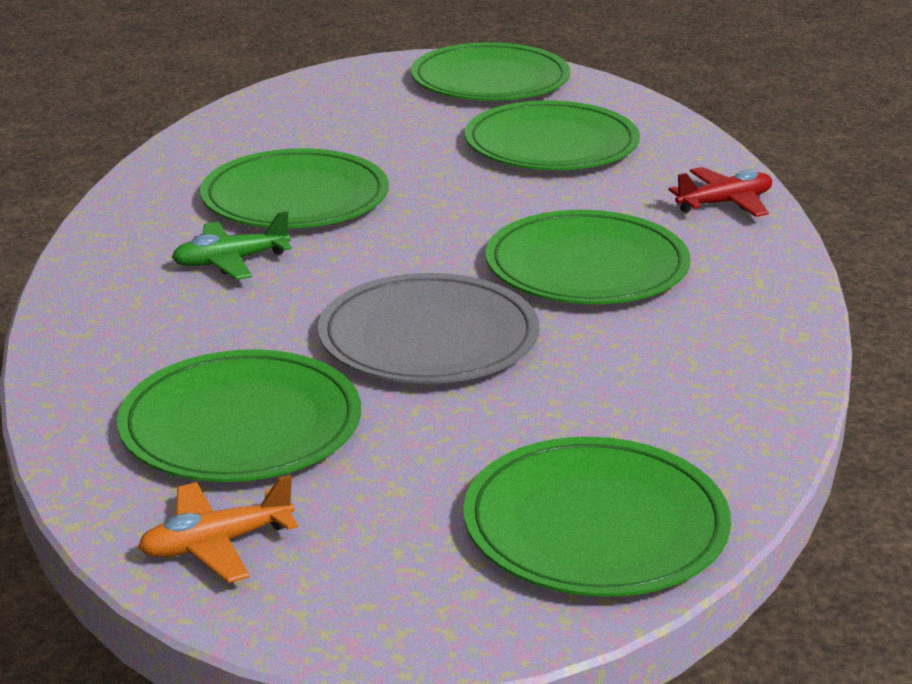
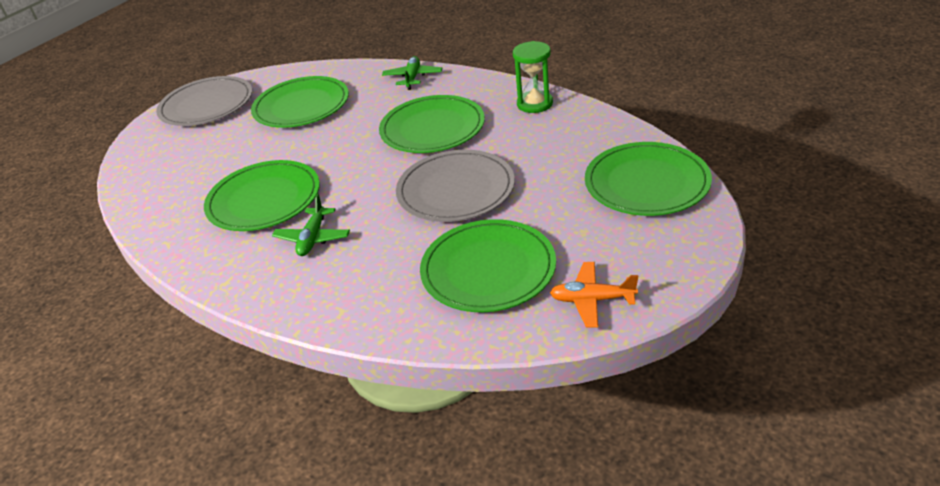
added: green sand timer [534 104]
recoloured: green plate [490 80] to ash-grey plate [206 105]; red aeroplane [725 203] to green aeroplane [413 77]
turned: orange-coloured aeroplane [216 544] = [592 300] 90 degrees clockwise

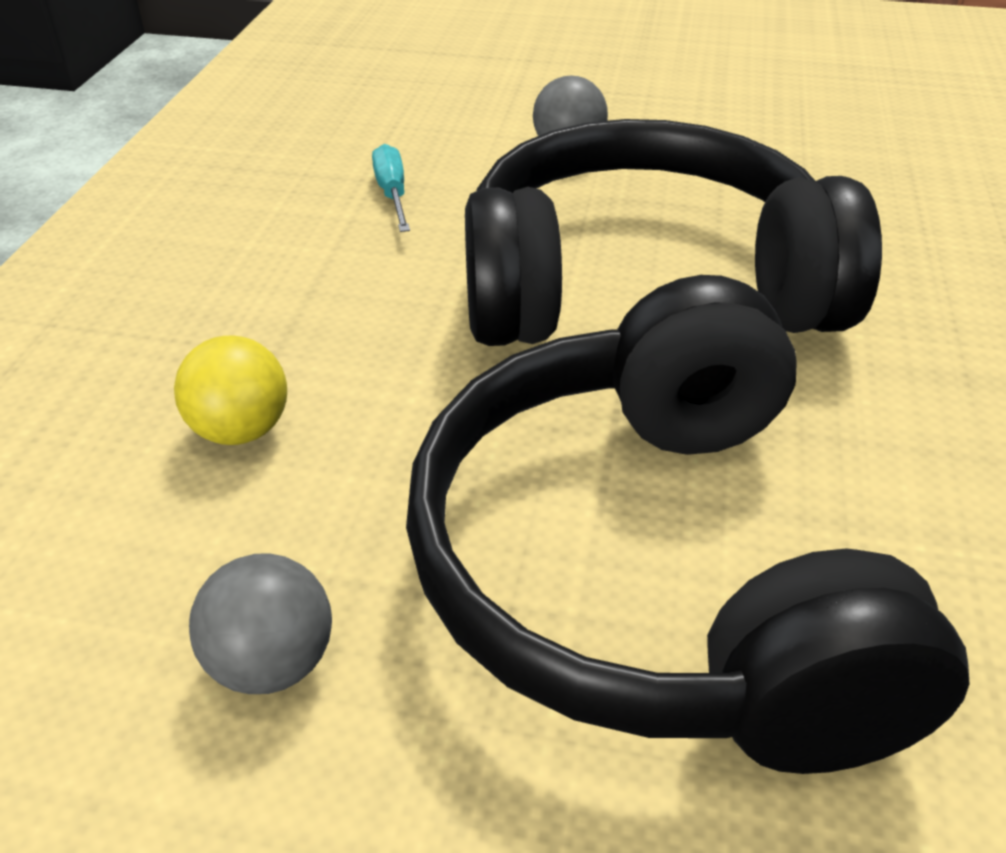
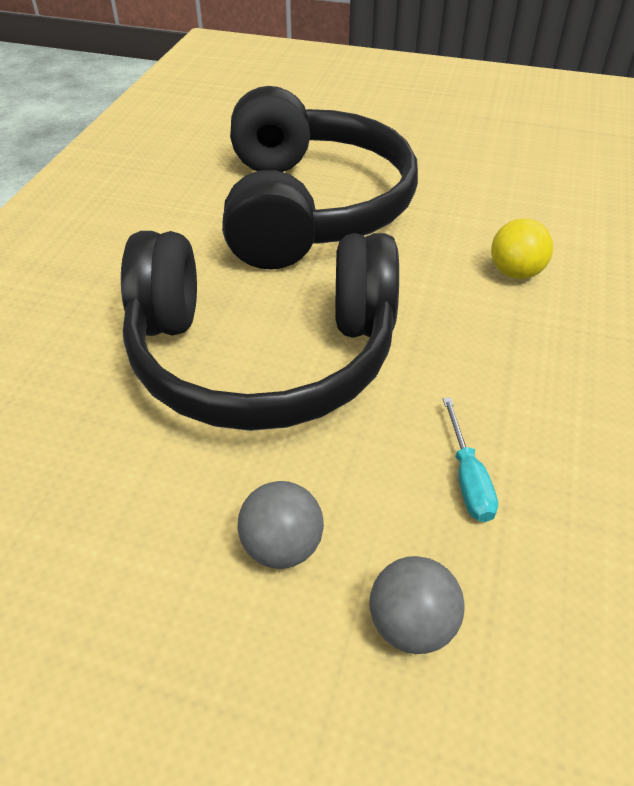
moved: ash-grey play ball [272 663] to [411 624]

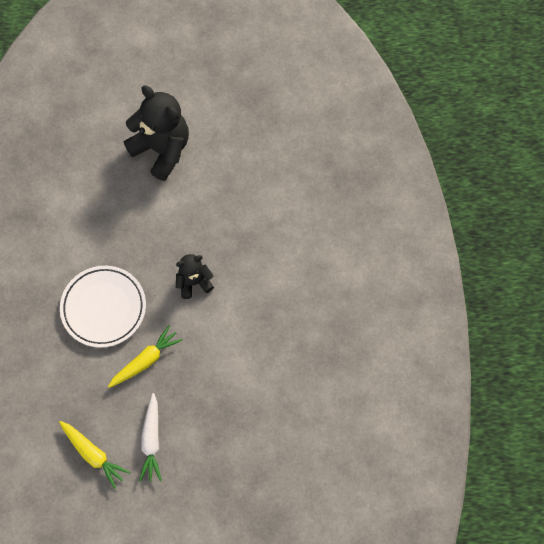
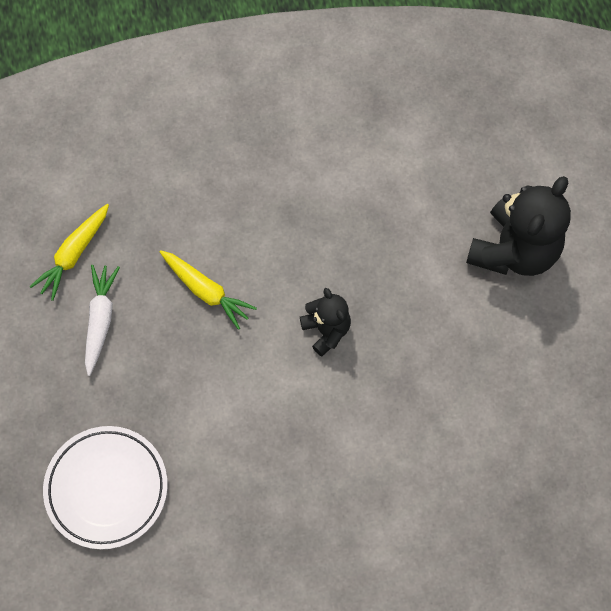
moved: pure white plate [104 308] to [107 488]
turned: pure white carrot [151 440] = [100 320] 105 degrees clockwise

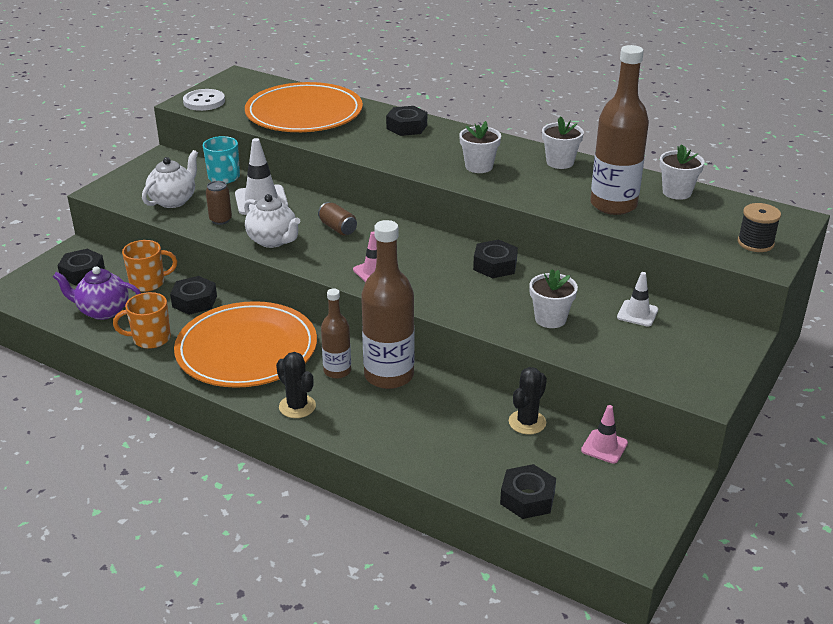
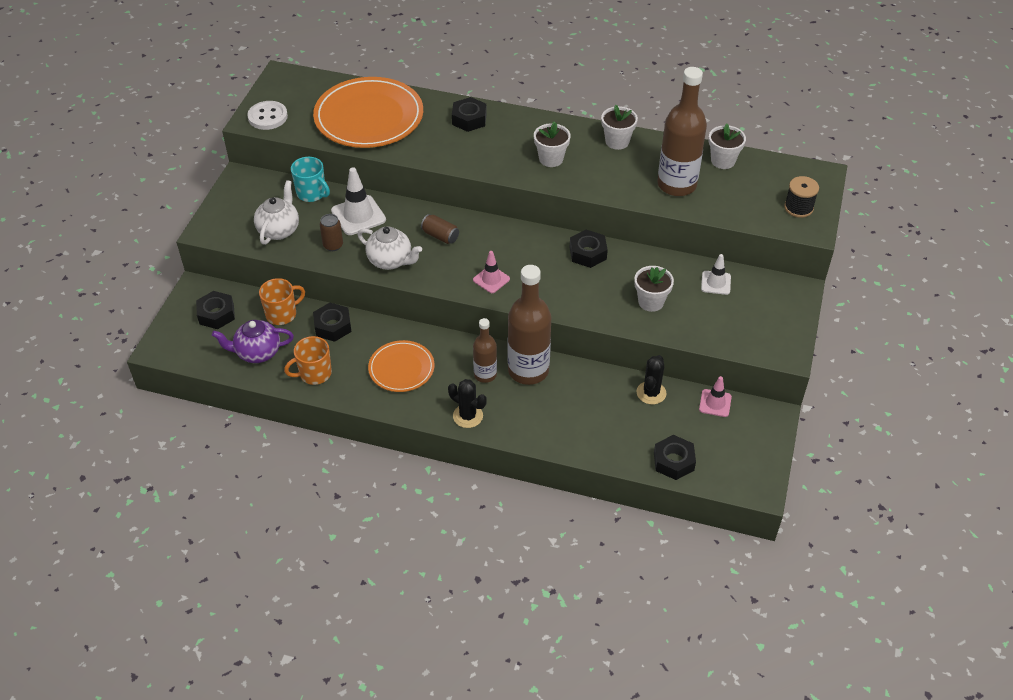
resized: orange-coloured plate [246 350] = [401 368] x0.55

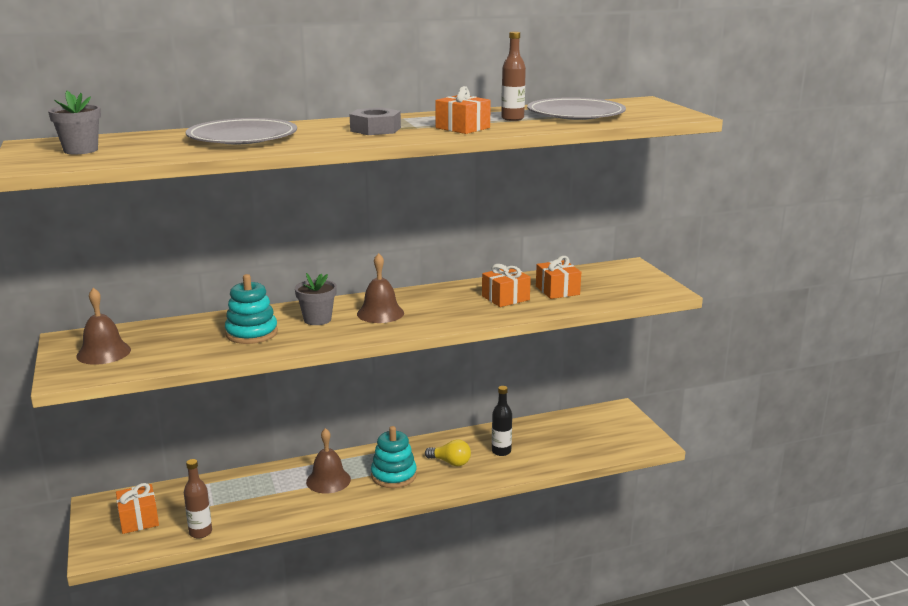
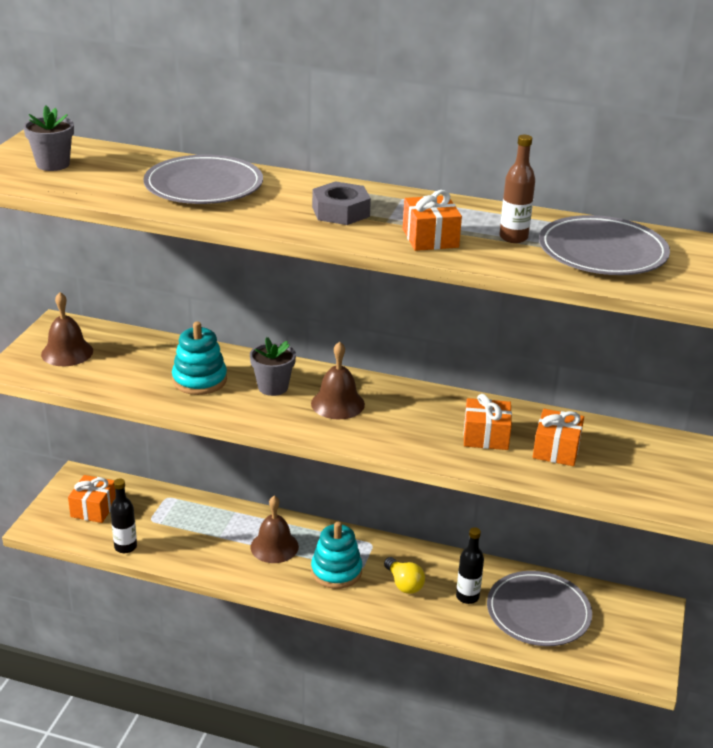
added: ash-grey plate [538 612]
recoloured: russet flask [200 532] to ebony flask [125 547]

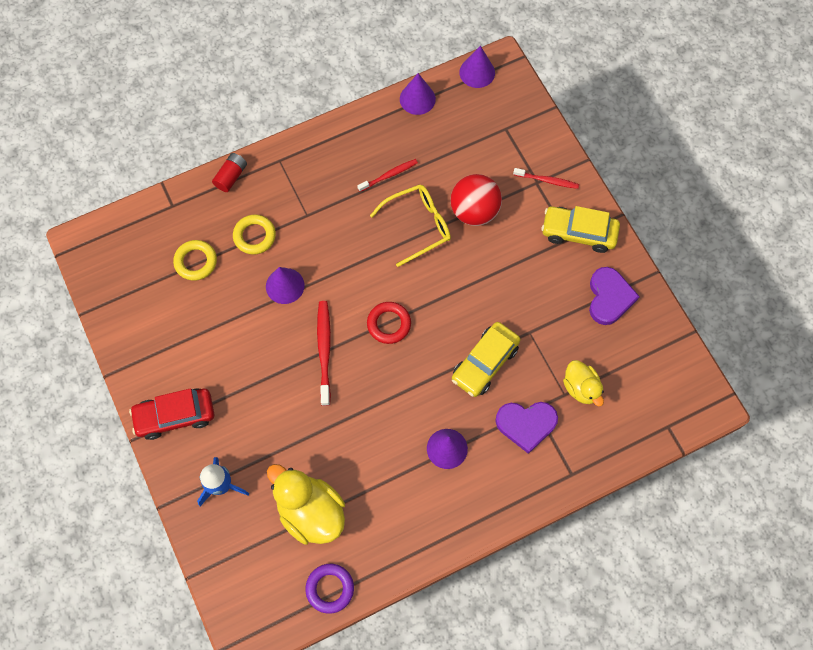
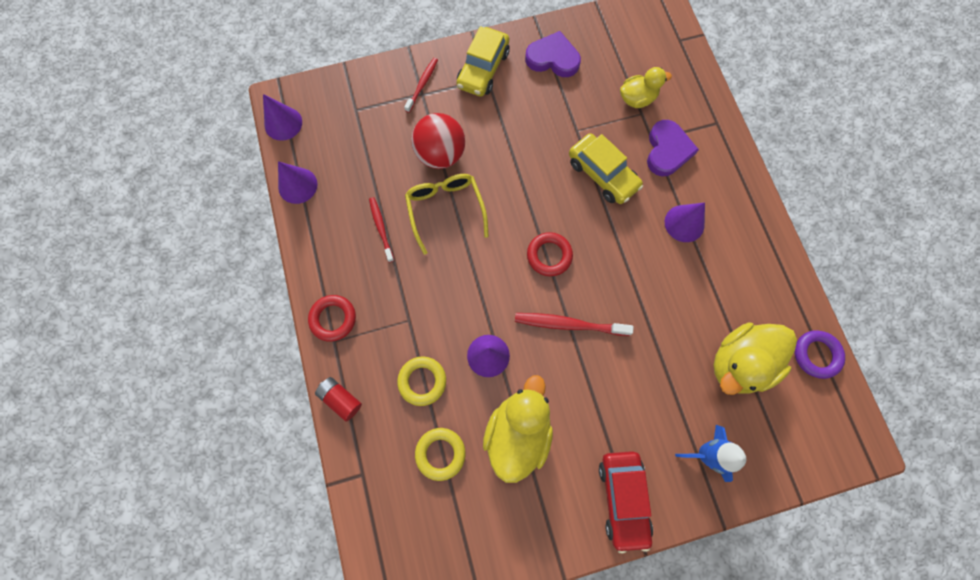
added: red torus [333 319]; golden duck [518 432]

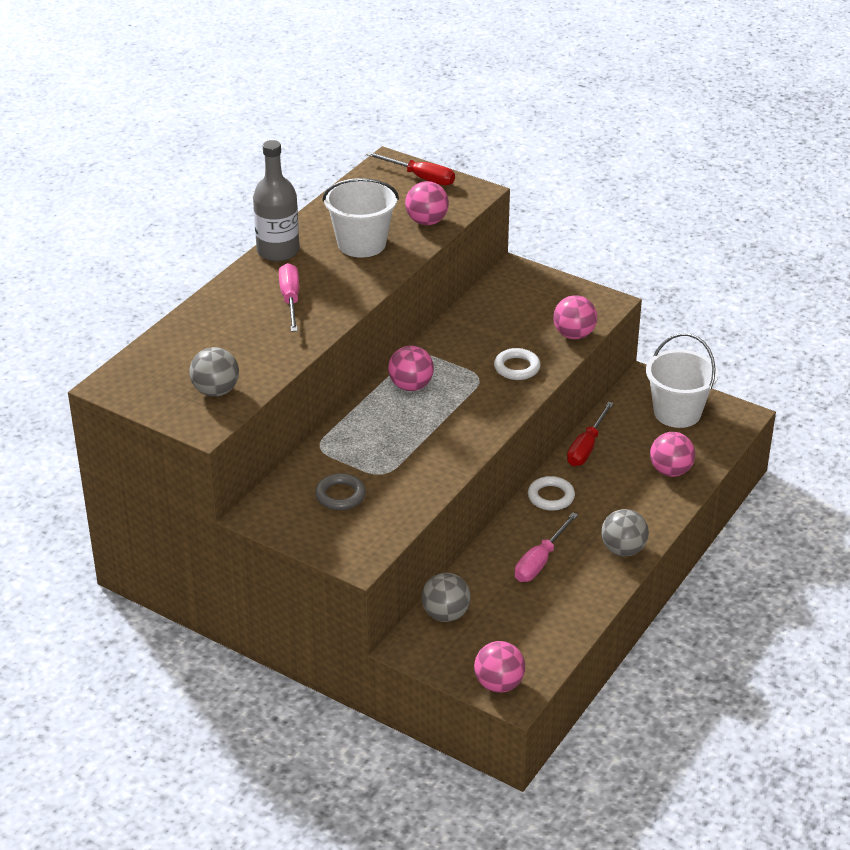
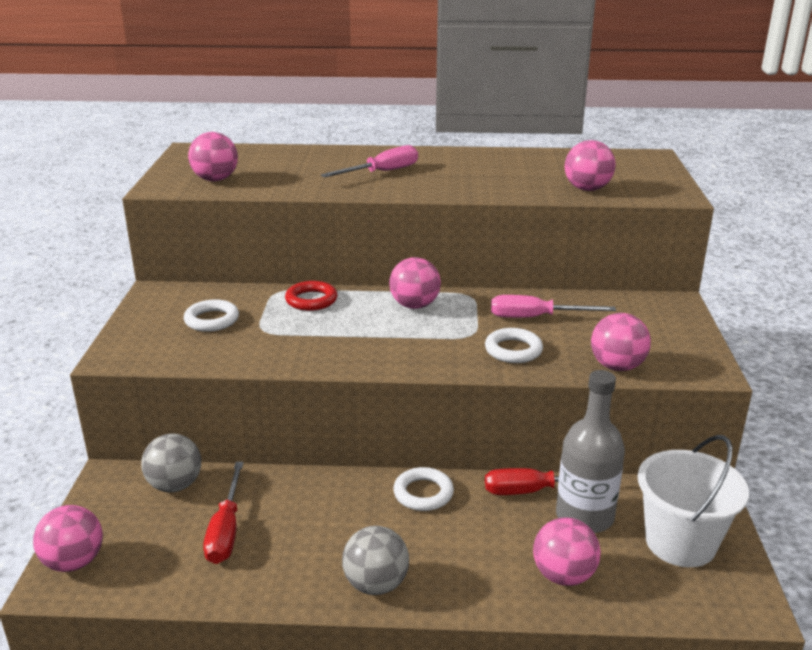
removed: pure white bucket [361 244]
added: red torus [311 300]
moved: red screwdriver [420 177] to [226 530]; pink screwdriver [540 561] to [536 317]; ash-grey flask [278 251] to [584 516]
recoloured: ash-grey torus [340 495] to pure white torus [212 320]; ash-grey play ball [216 391] to pink play ball [215 179]

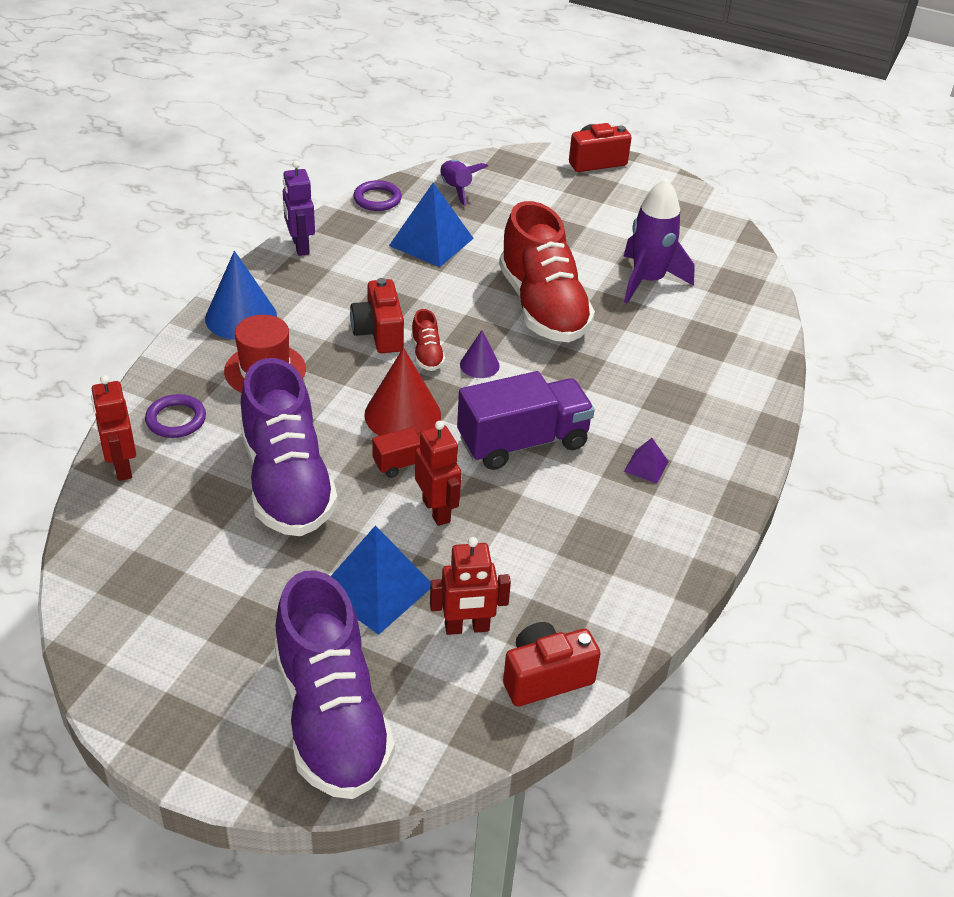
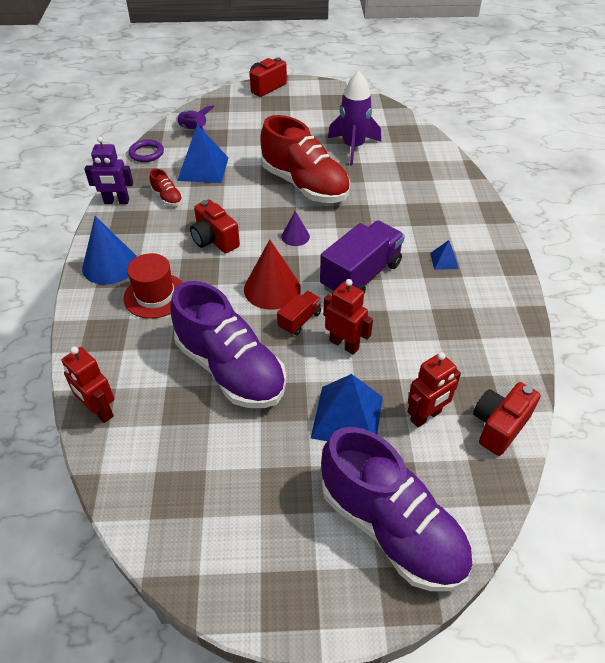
removed: violet torus [176 419]
moved: red sneaker [427 354] to [167 198]
recoloured: violet solid pyramid [646 466] to royal blue solid pyramid [444 260]
turned: violet toy robot [300 246] = [116 201] 45 degrees counterclockwise

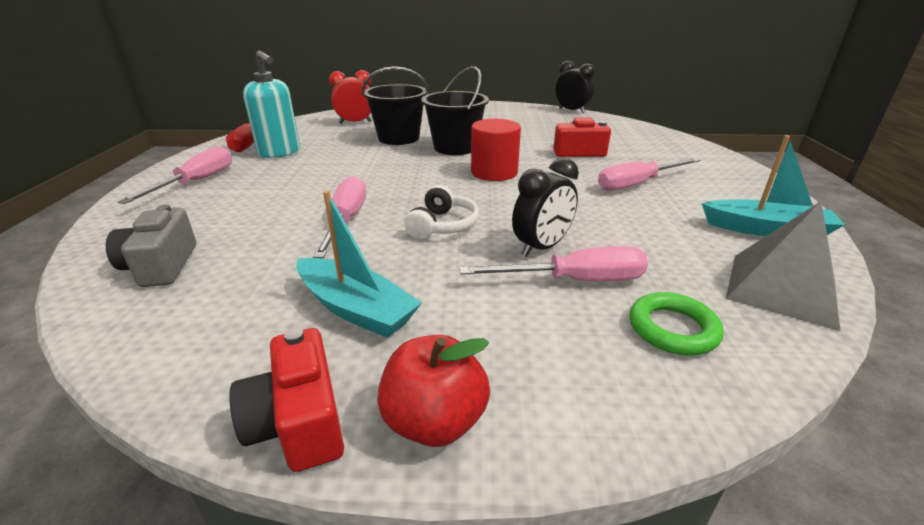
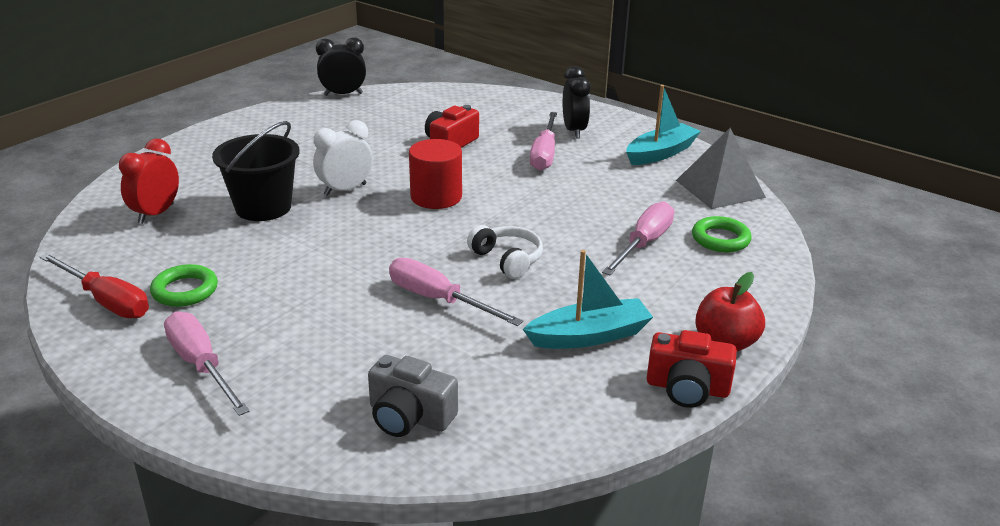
moved: ebony alarm clock [541 247] to [574 131]
replaced: aqua pump bottle [279 152] to green torus [185 290]; ebony bucket [455 147] to pure white alarm clock [345 189]

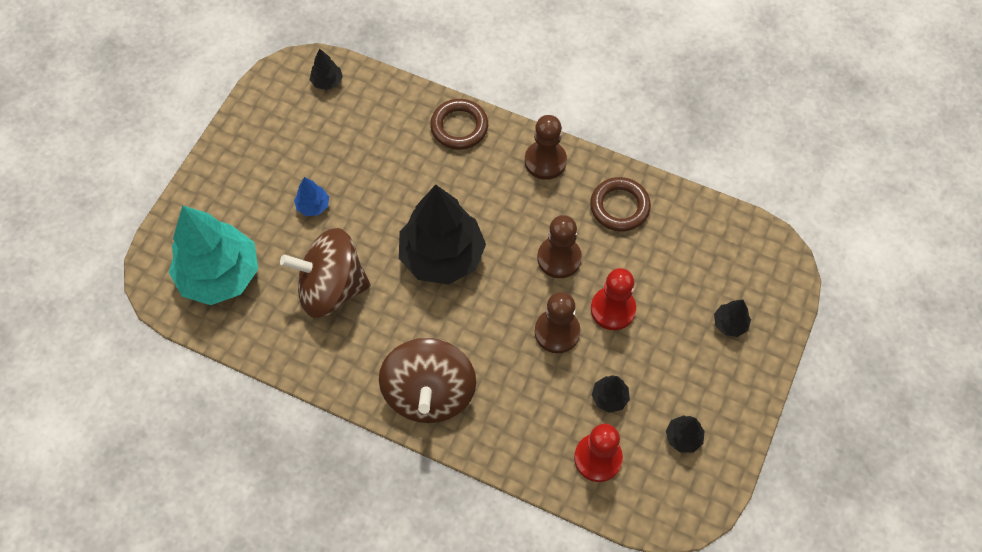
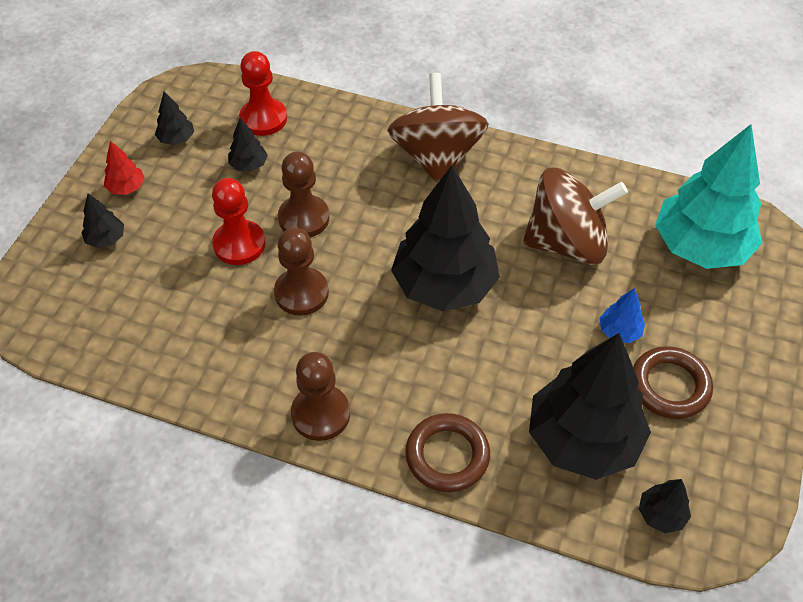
added: red fir tree [127 188]; ebony fir tree [583 439]
moved: russet torus [619 207] to [669 386]

